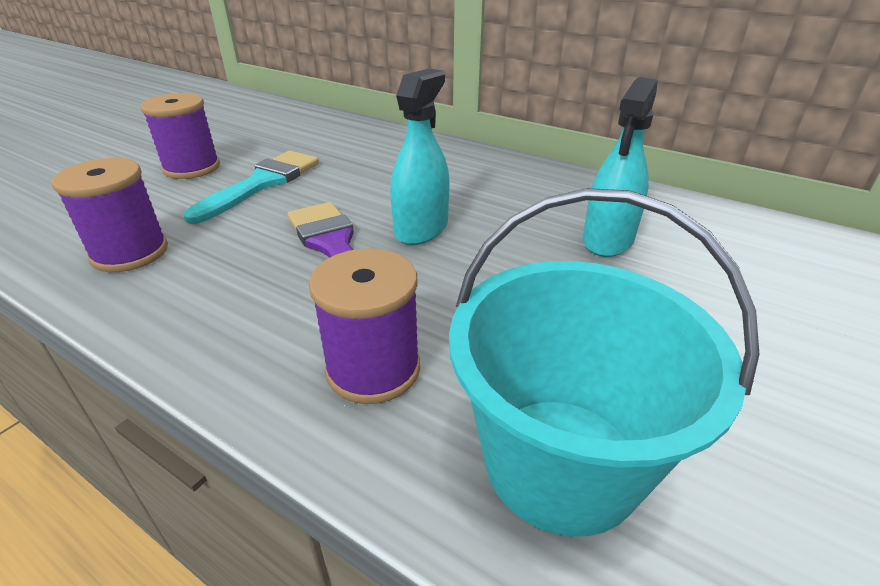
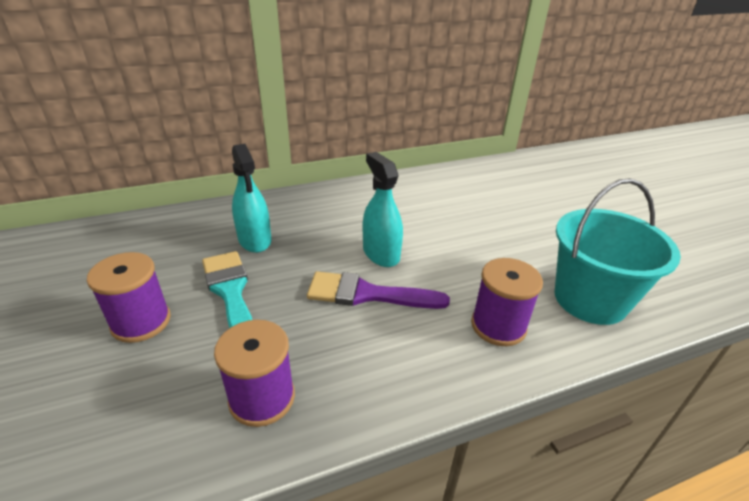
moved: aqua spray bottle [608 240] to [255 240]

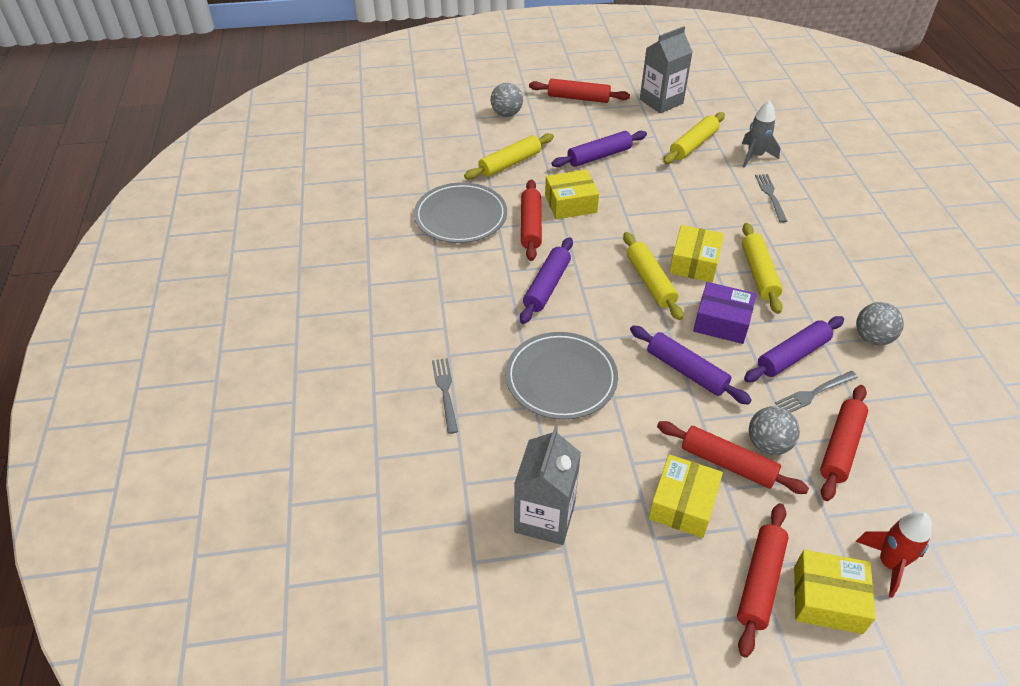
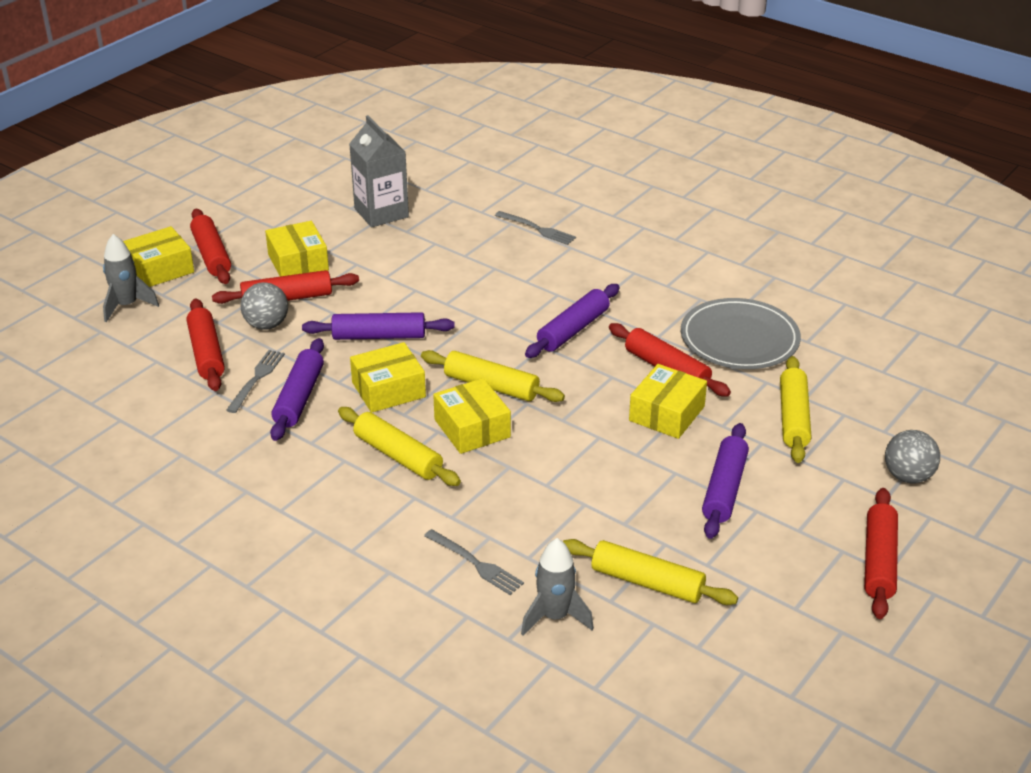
removed: ash-grey plate [561 378]; ash-grey juice carton [661 101]; ash-grey play ball [872 338]
recoloured: red toy rocket [889 564] to ash-grey toy rocket [127 306]; violet package [722 322] to golden package [388 389]
turned: violet rolling pin [547 286] = [573 330] 60 degrees clockwise; golden rolling pin [693 145] = [647 582] 60 degrees counterclockwise; red rolling pin [578 98] = [879 561] 45 degrees counterclockwise

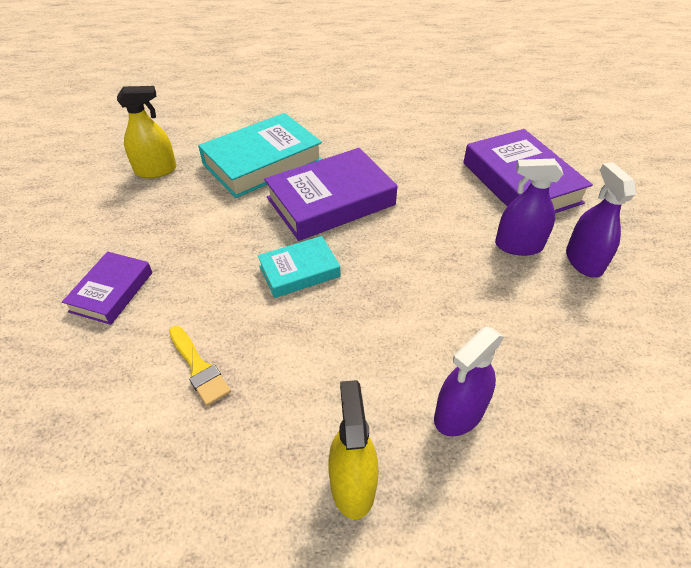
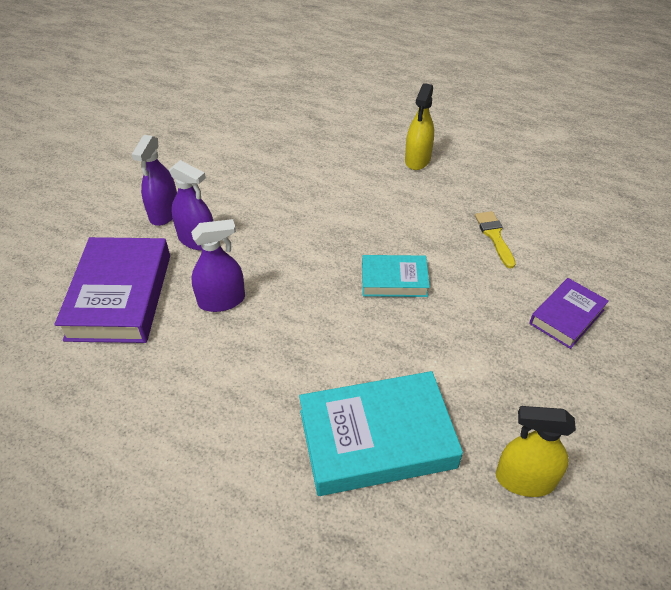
removed: violet book [331 201]
moved: violet spray bottle [459 413] to [221 300]

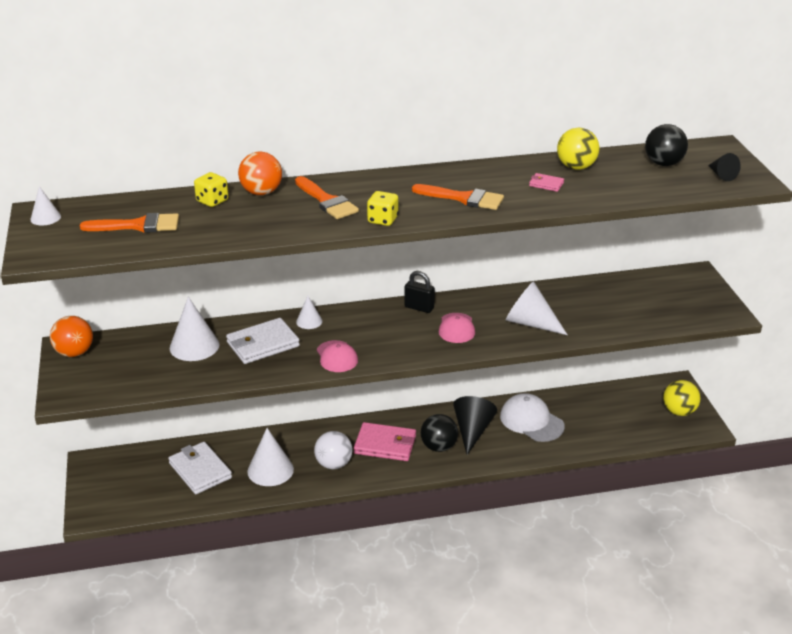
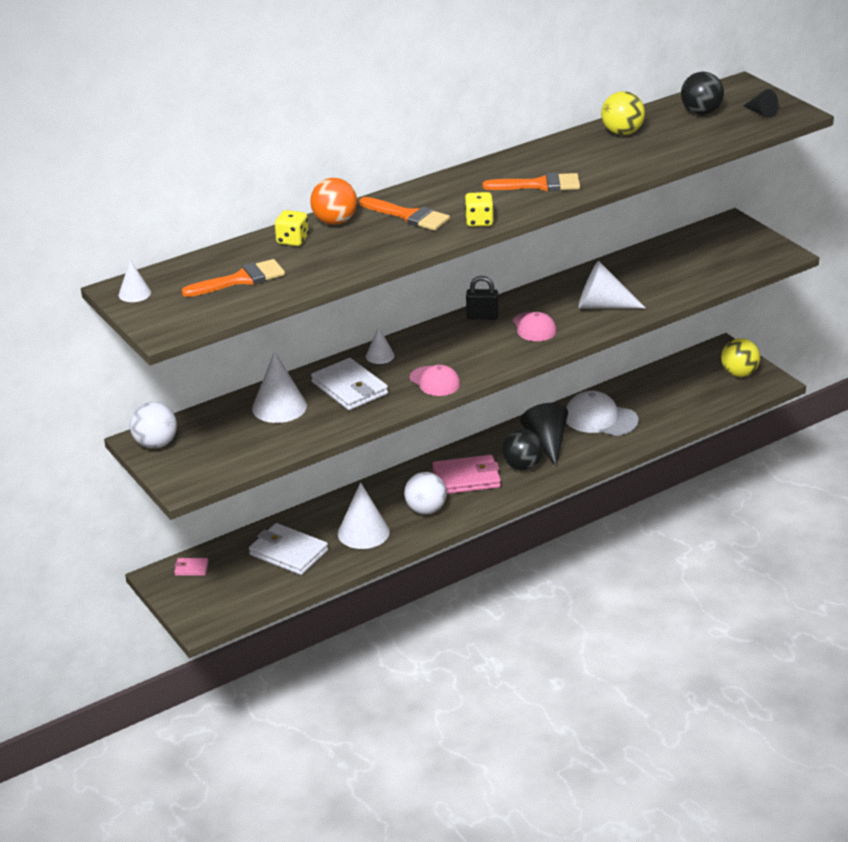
moved: pink card wallet [546 184] to [191 568]
recoloured: orange-coloured play ball [74 353] to pure white play ball [156 444]
turned: pure white card wallet [262 344] = [349 388] 75 degrees counterclockwise

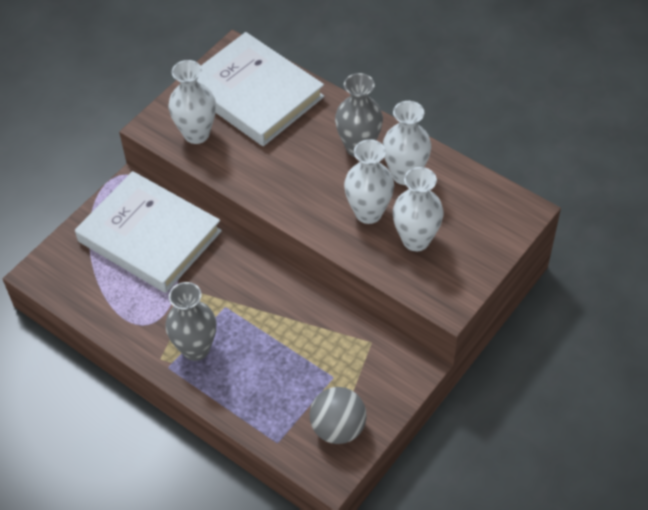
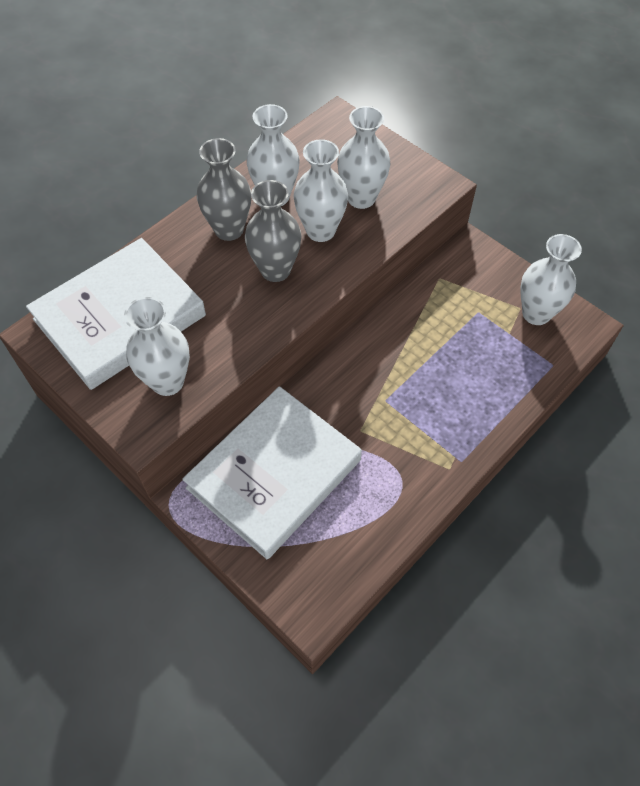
moved: ash-grey flower vase [196 349] to [275 270]
replaced: ash-grey play ball [338 428] to pure white flower vase [536 313]

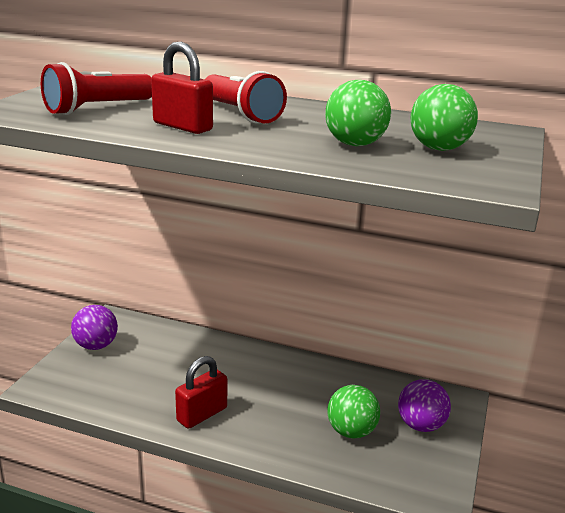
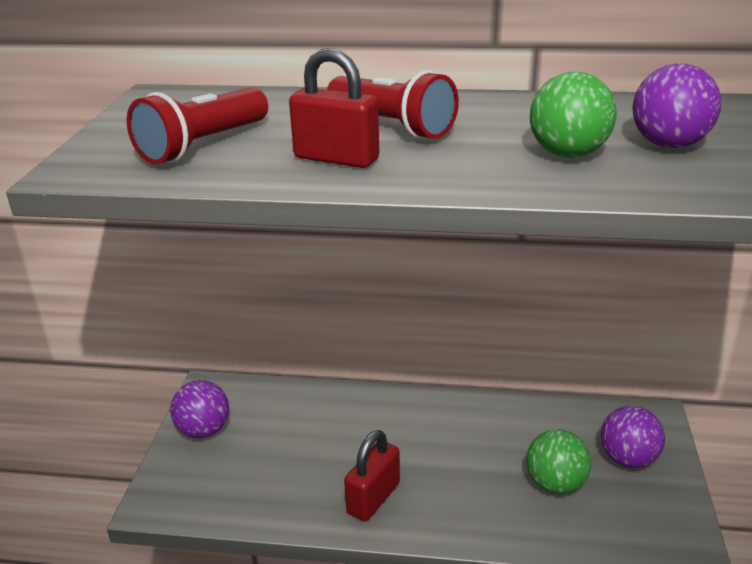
recoloured: green play ball [439 149] to violet play ball [669 145]

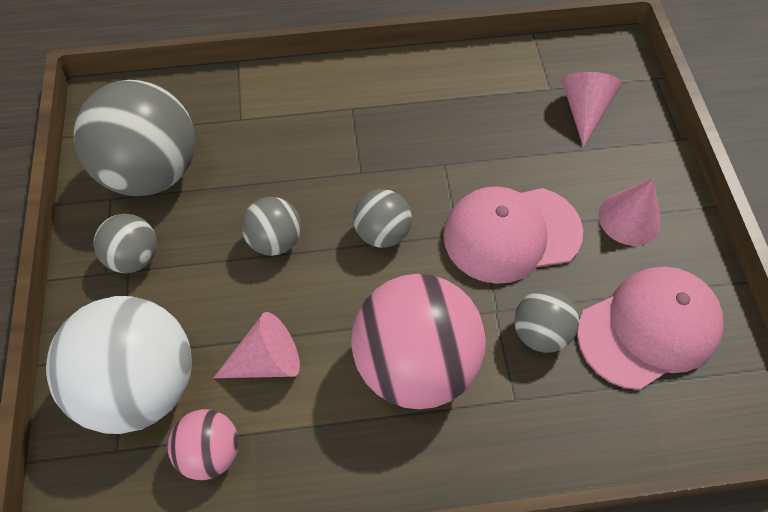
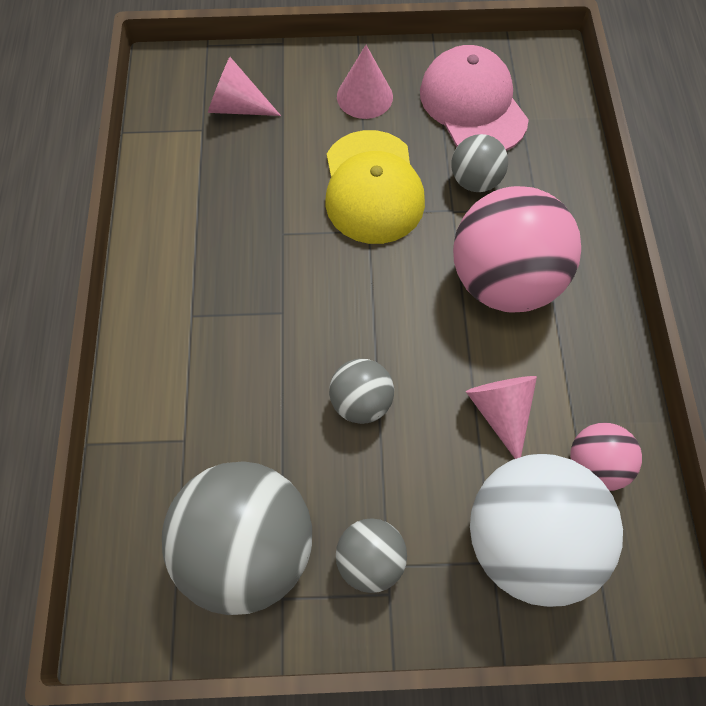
removed: ash-grey play ball [382 233]
recoloured: pink baseball cap [511 234] to golden baseball cap [372 187]

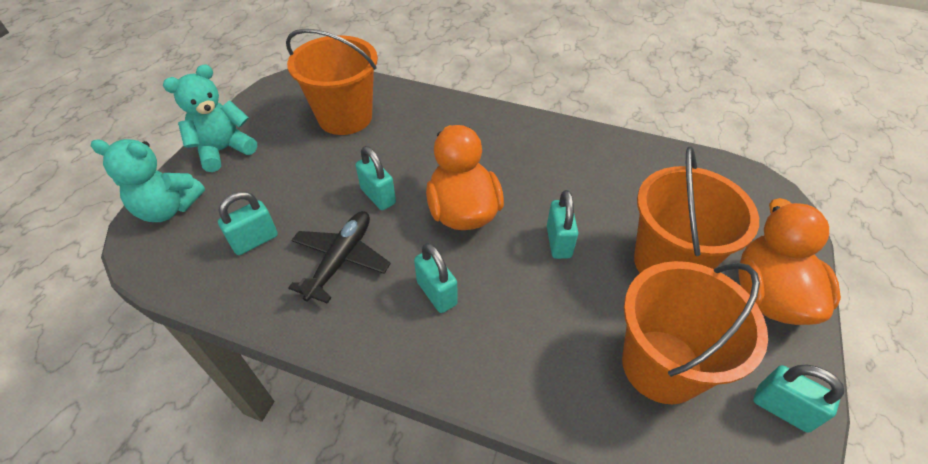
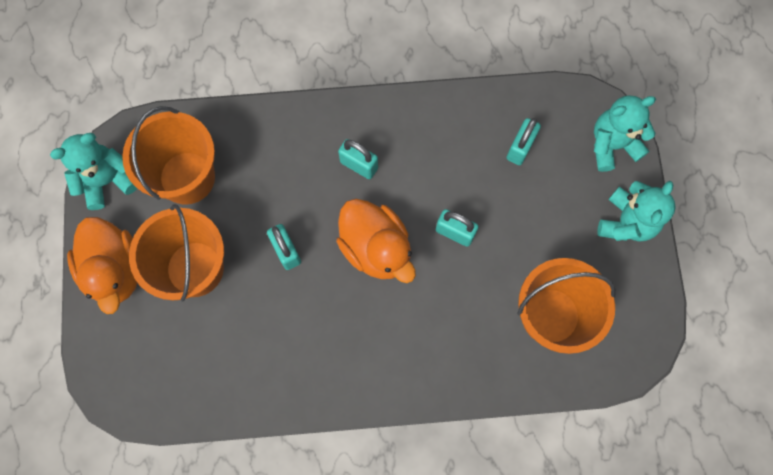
removed: ebony aeroplane [341 260]
replaced: aqua small lock [782 409] to aqua stuffed bear [107 180]

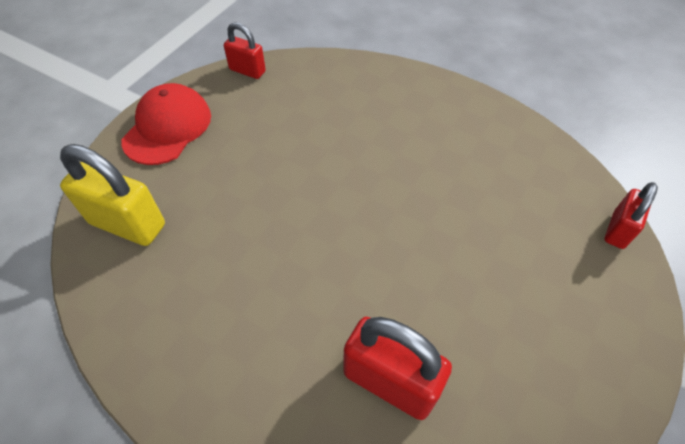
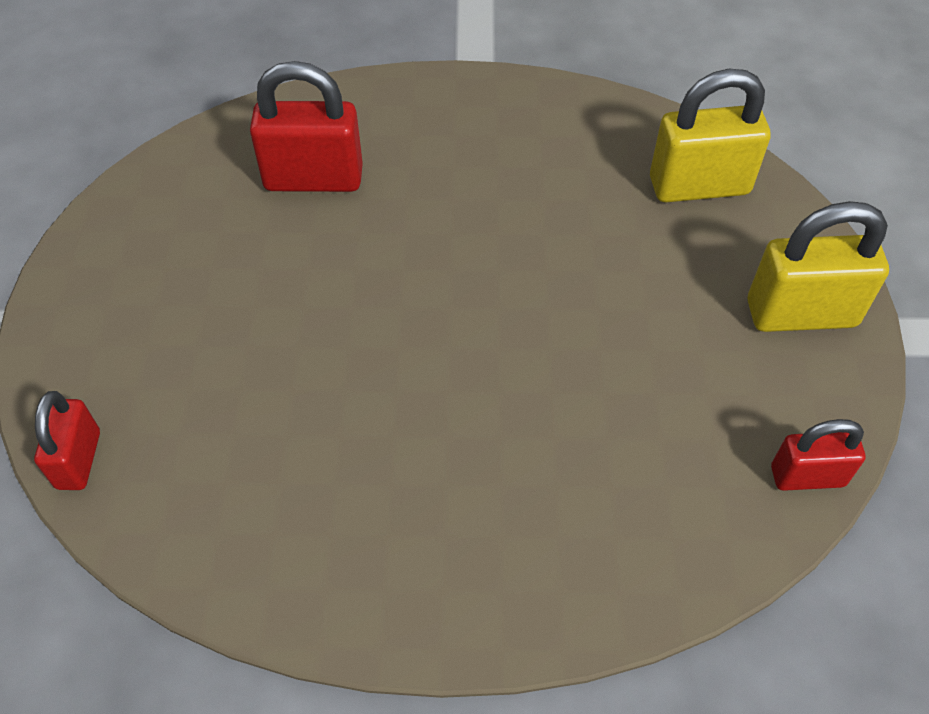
replaced: red baseball cap [167 128] to golden small lock [801 313]

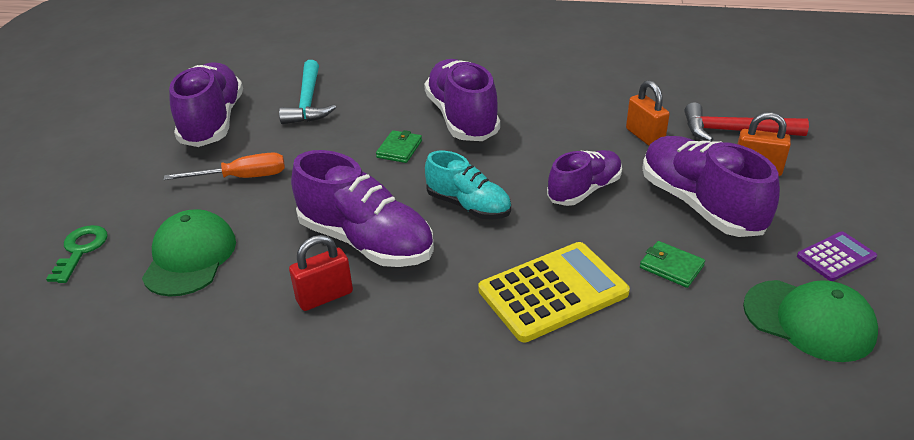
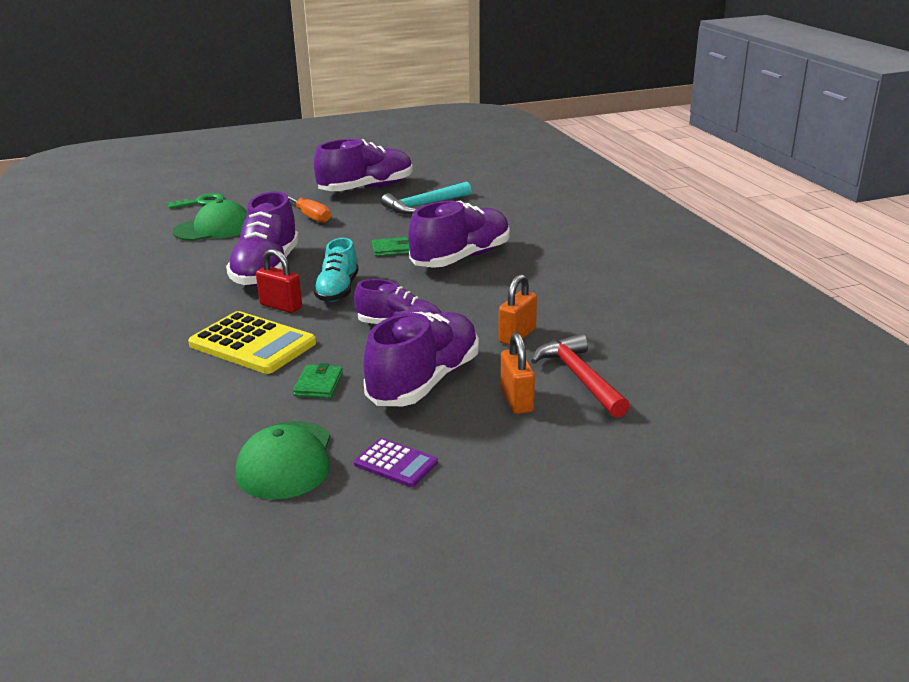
moved: red small lock [324 296] to [281 306]

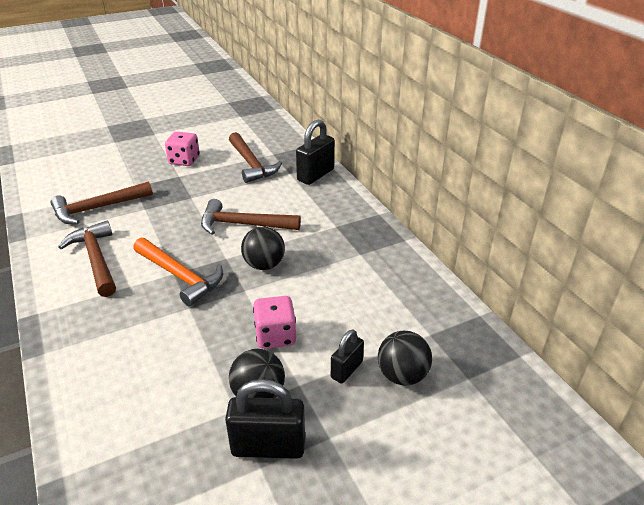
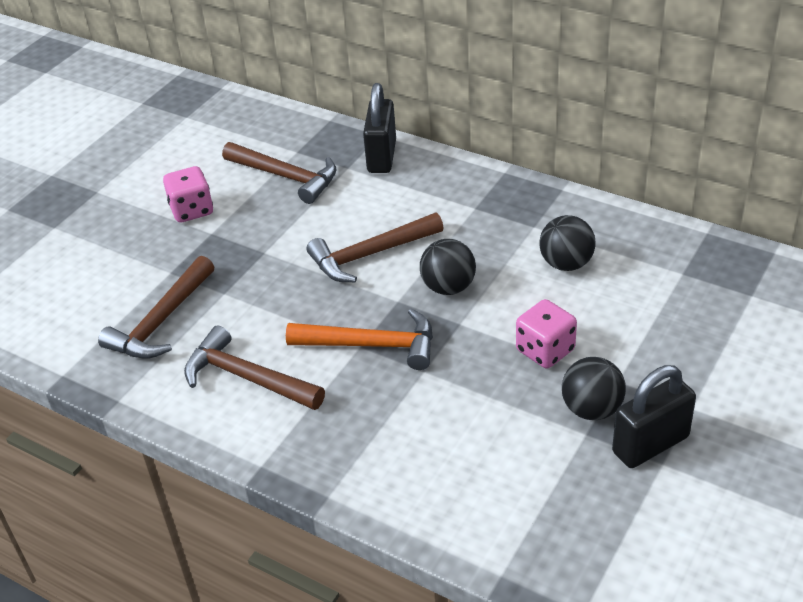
removed: ebony small lock [346 370]
moved: ebony play ball [402 375] to [566 263]

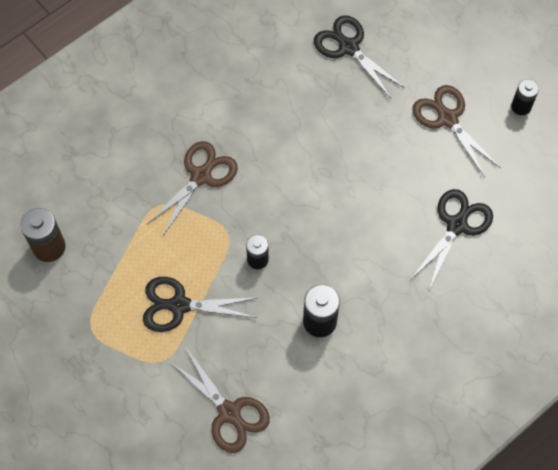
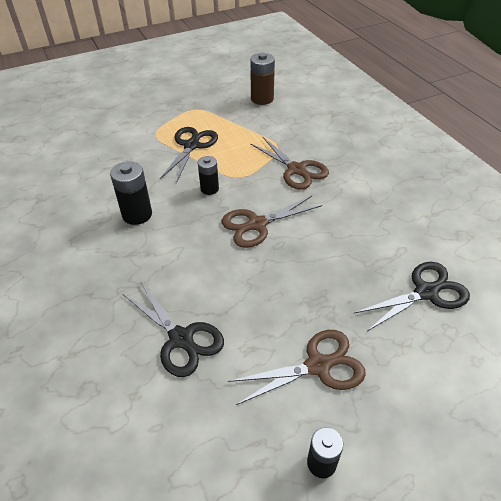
moved: russet scissors [229 412] to [257 224]

